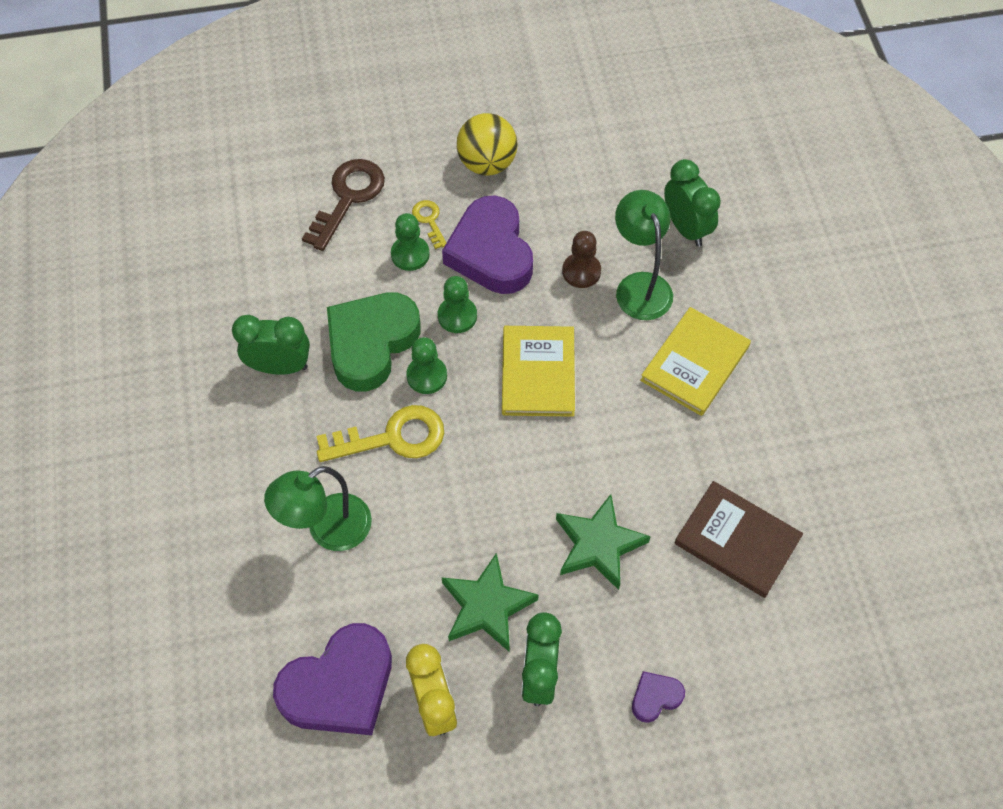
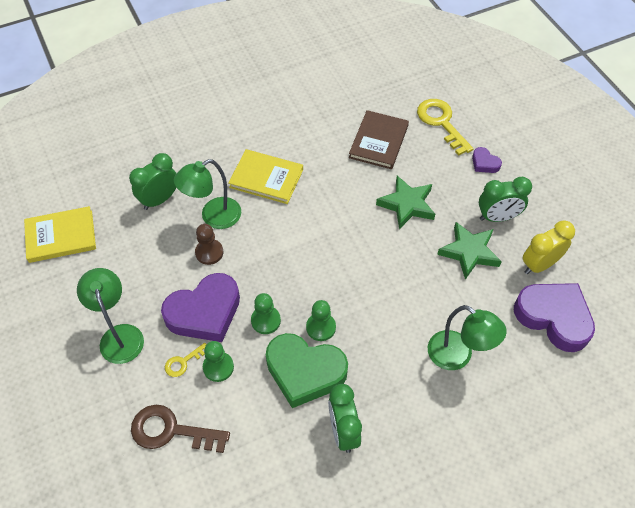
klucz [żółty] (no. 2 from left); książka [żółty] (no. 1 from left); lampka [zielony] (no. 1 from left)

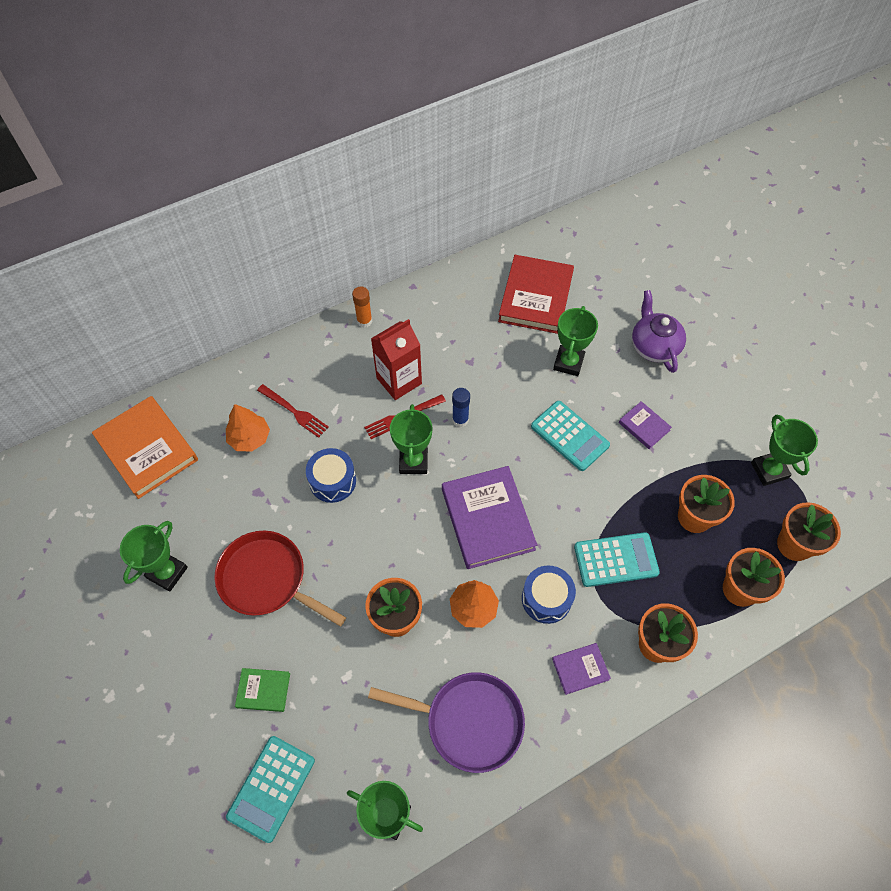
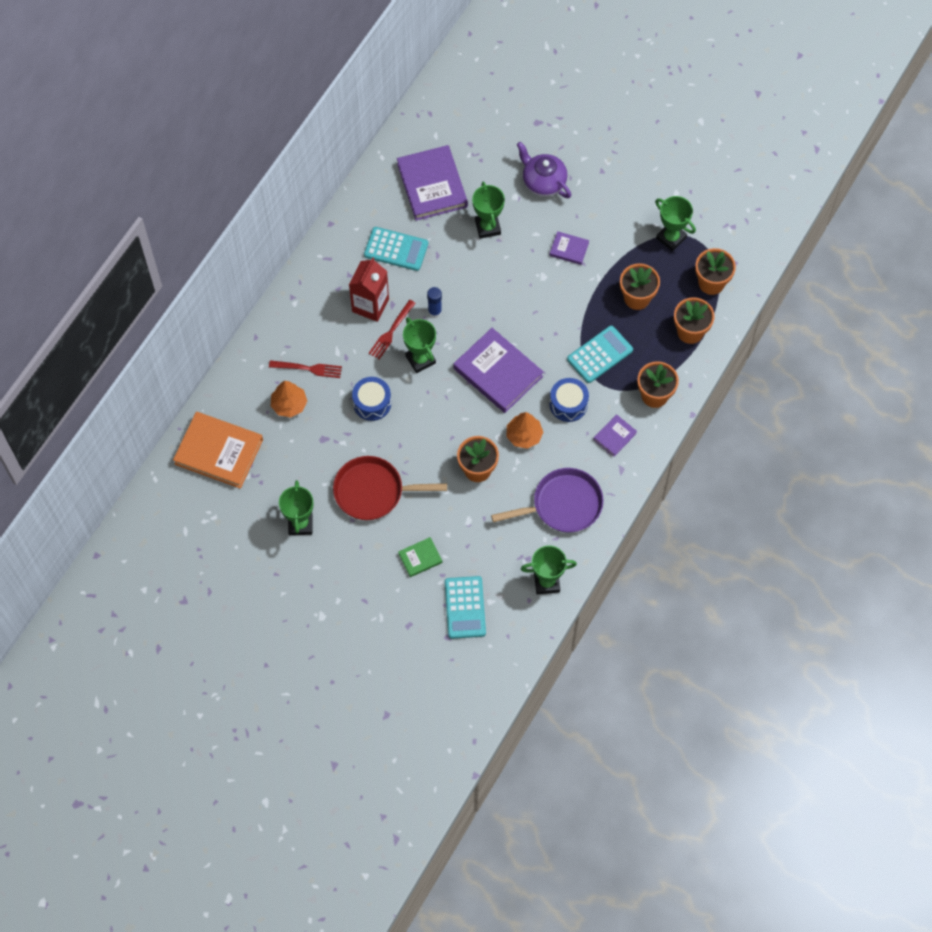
klej w sztyfcie [pomarańczowy]; kalkulator [turkusowy] (no. 1 from left); książka [fioletowy] (no. 1 from left)

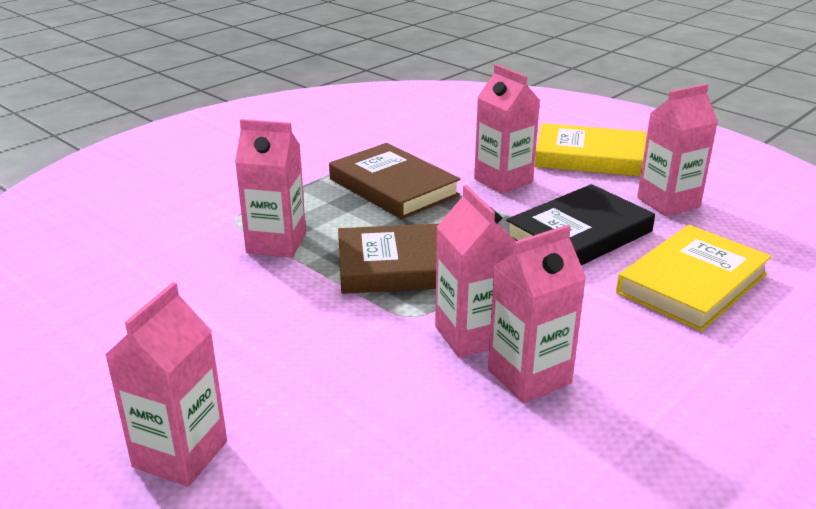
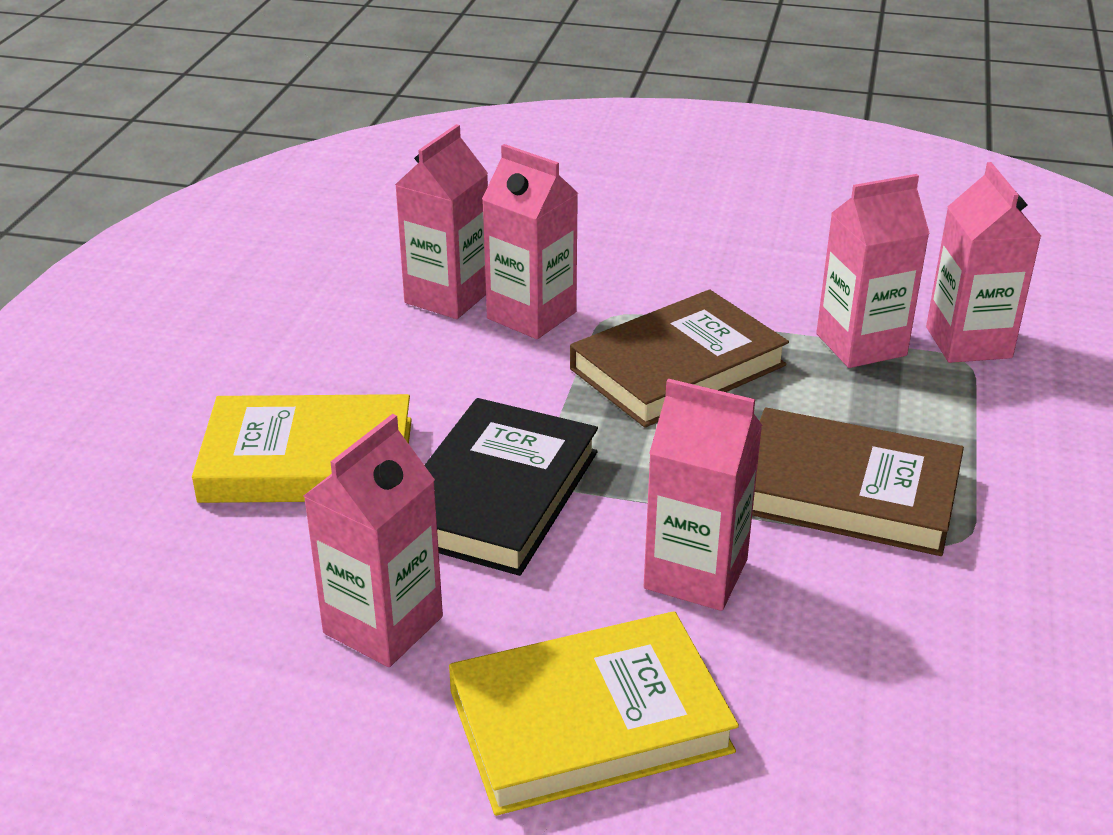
karton mleka [różowy] (no. 6 from left); książka [żółty] (no. 1 from left)

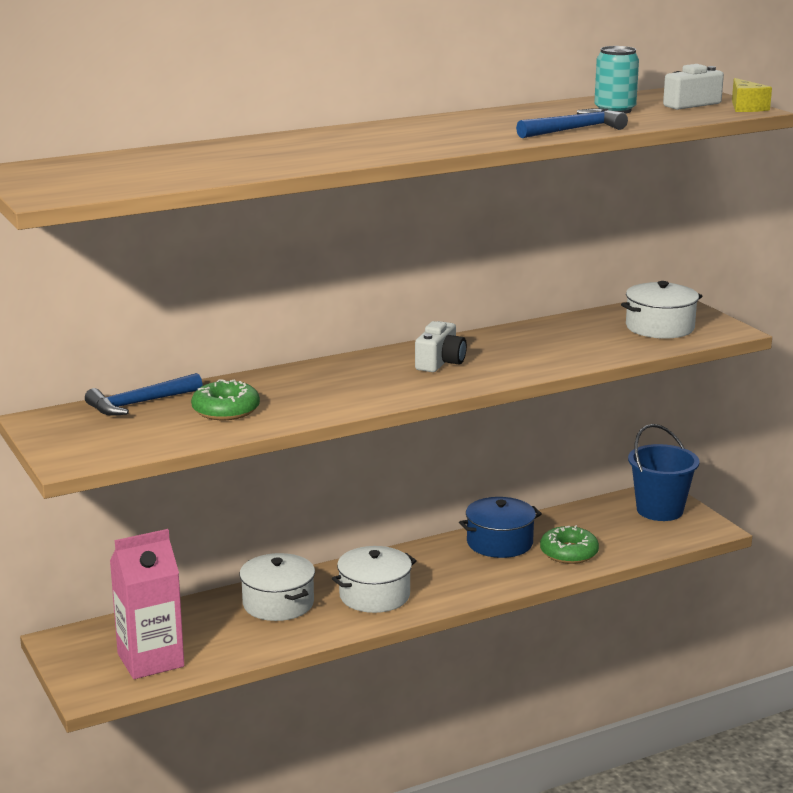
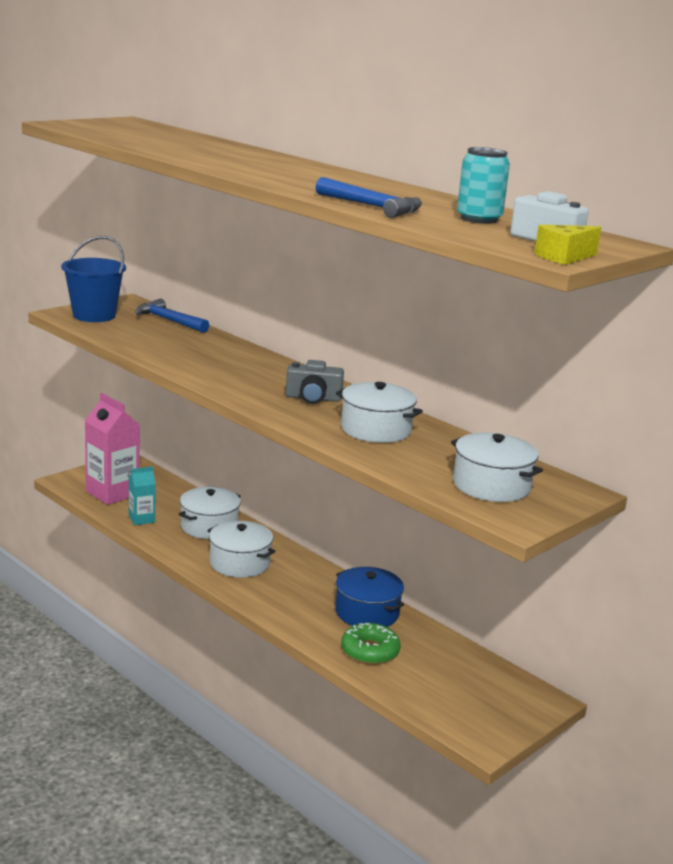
donut [zielony] (no. 1 from left in the first image); karton mleka [turkusowy]; garnek [biały] (no. 3 from left); wiadro [niebieski]; aparat fotograficzny [szary]

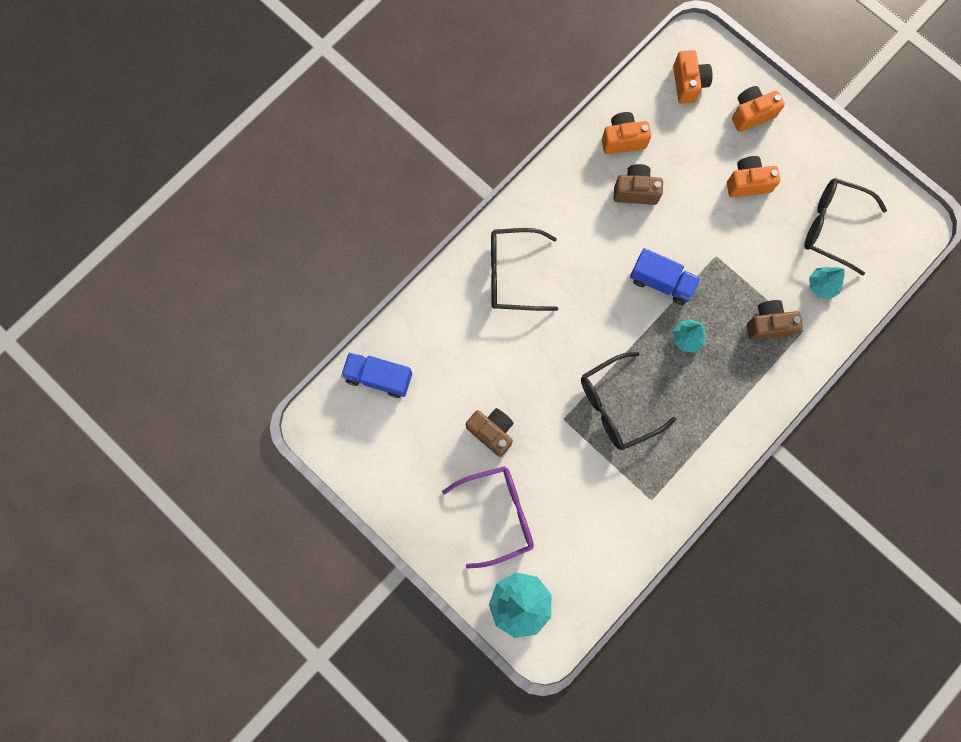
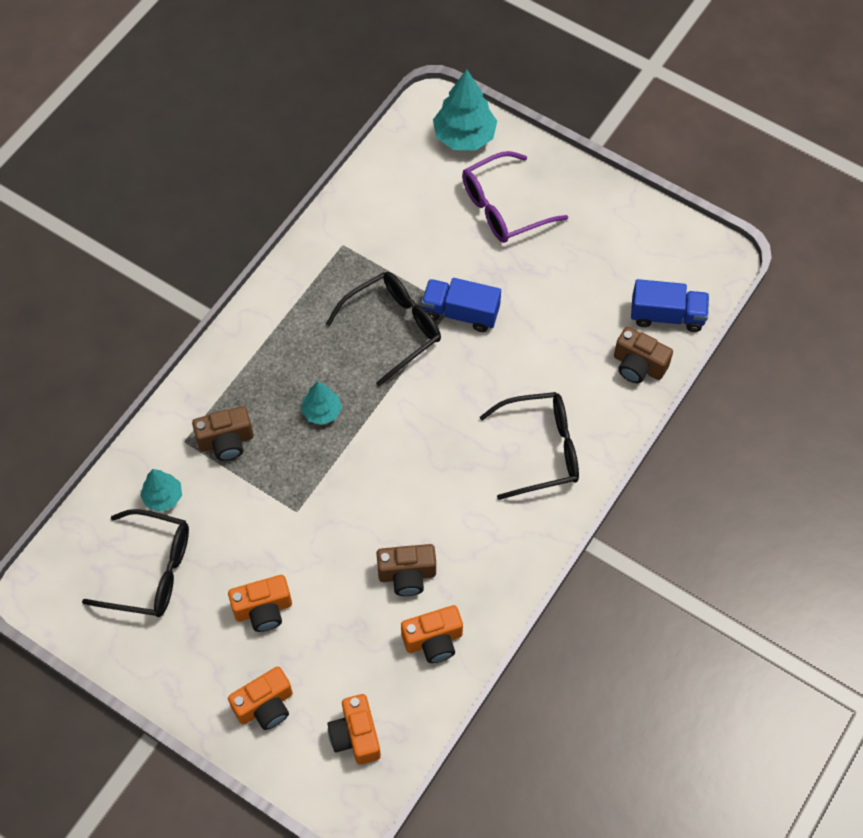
aparat fotograficzny [brązowy] (no. 3 from left); ciężarówka [niebieski] (no. 1 from left)

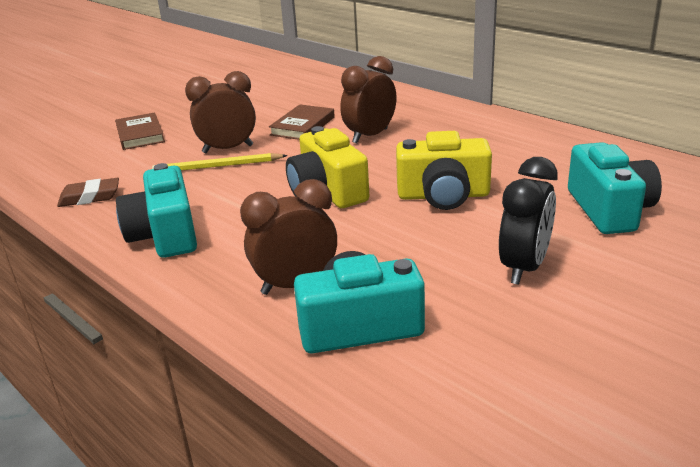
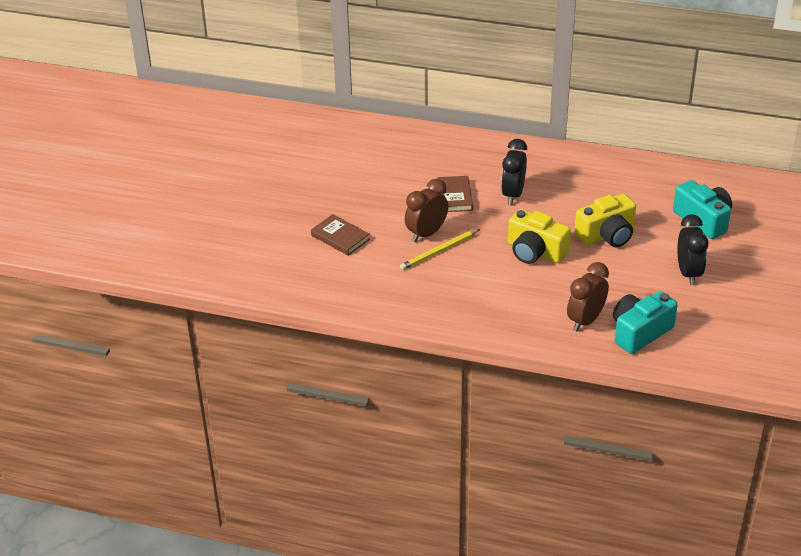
gumka do mazania [brązowy]; aparat fotograficzny [turkusowy] (no. 1 from left in the first image); budzik [czarny] (no. 1 from left)

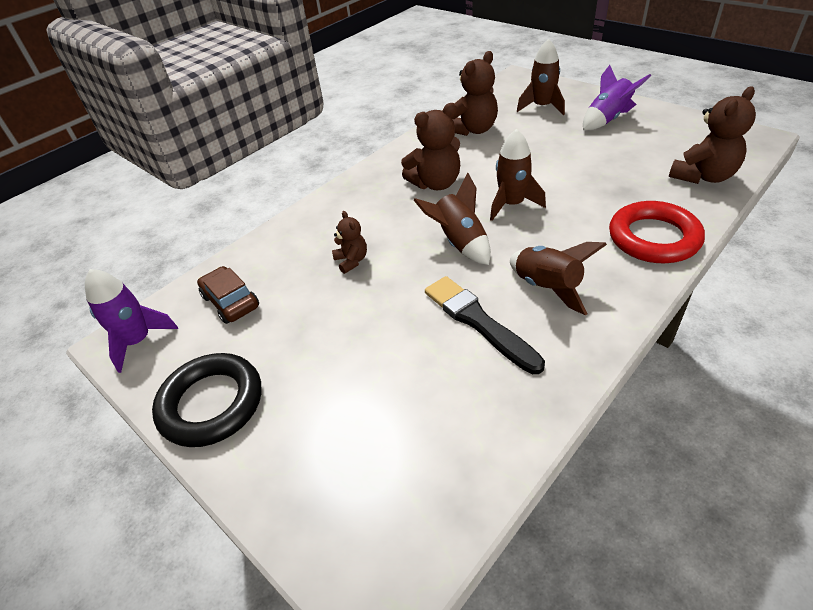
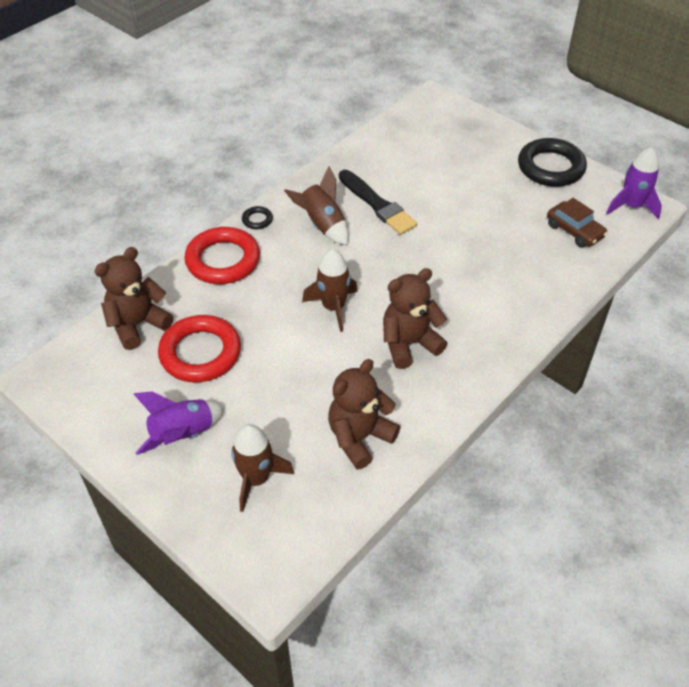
miś [brązowy] (no. 1 from left in the first image); rakieta [brązowy] (no. 1 from left in the first image); pierścień [czerwony] (no. 1 from left); pierścień [czarny] (no. 1 from left)

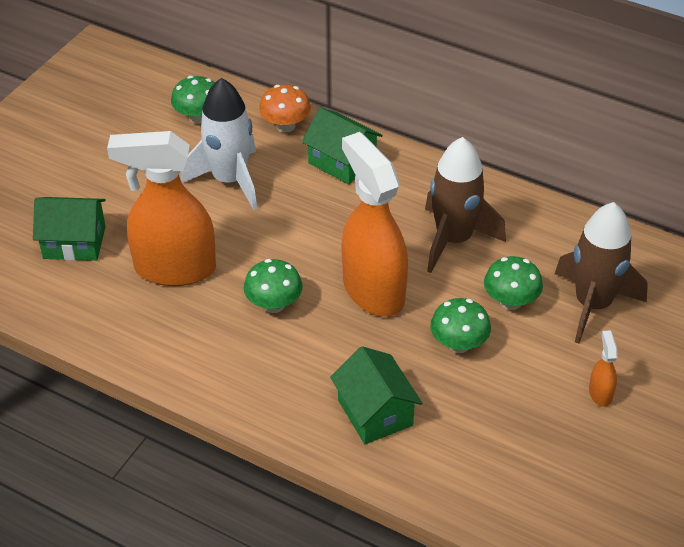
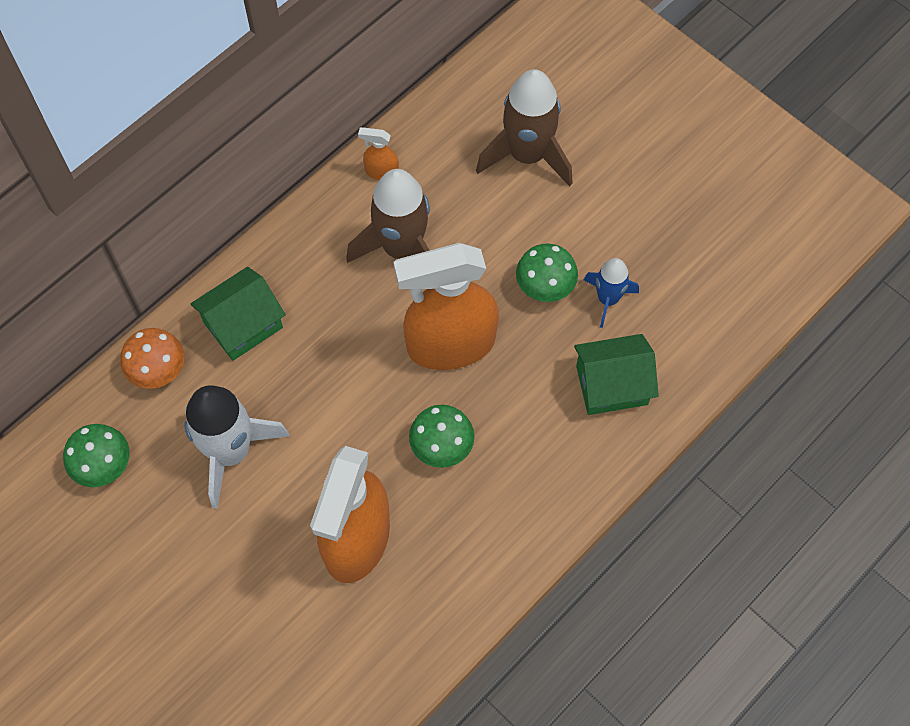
domek [zielony] (no. 1 from left in the first image); grzyb [zielony] (no. 4 from left in the first image); rakieta [niebieski]; spryskiwacz [pomarańczowy] (no. 2 from left)

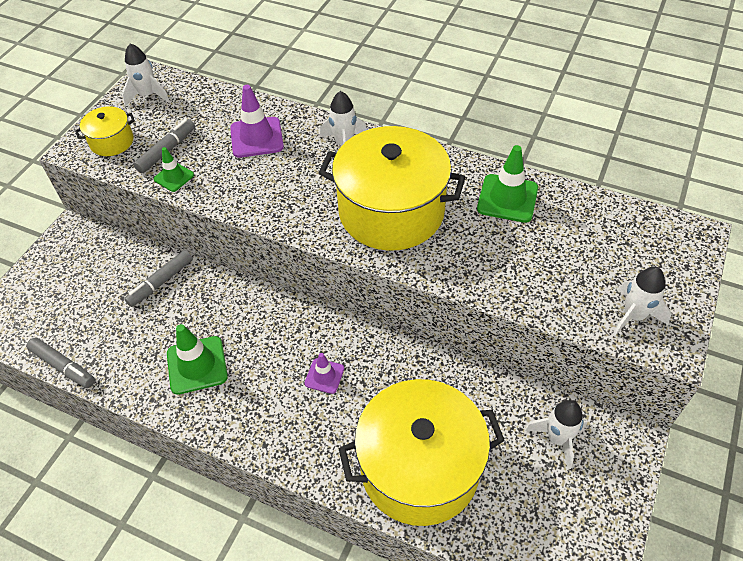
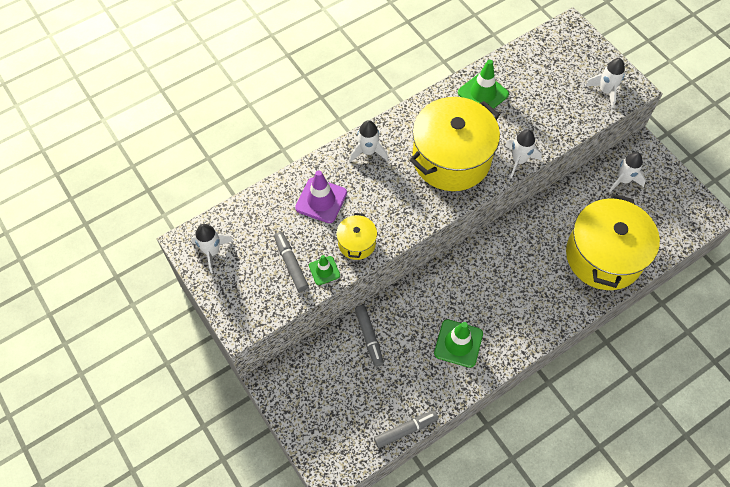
pachołek [fioletowy] (no. 2 from left in the first image); rakieta [biały] (no. 3 from left); garnek [żółty] (no. 1 from left)

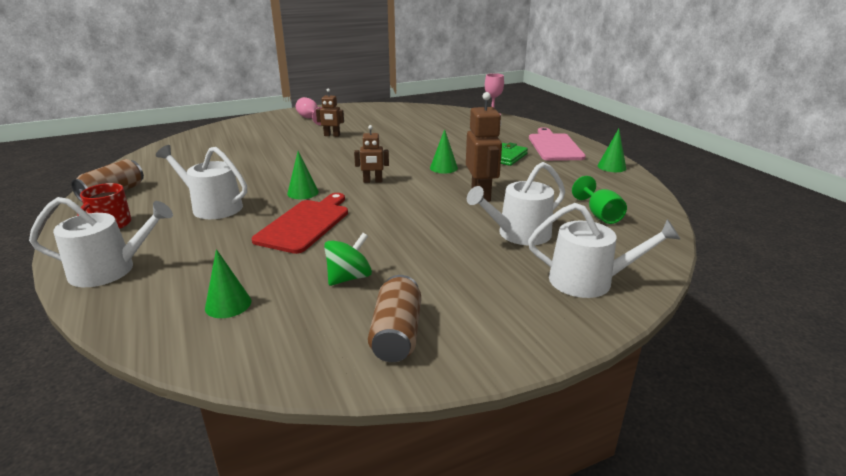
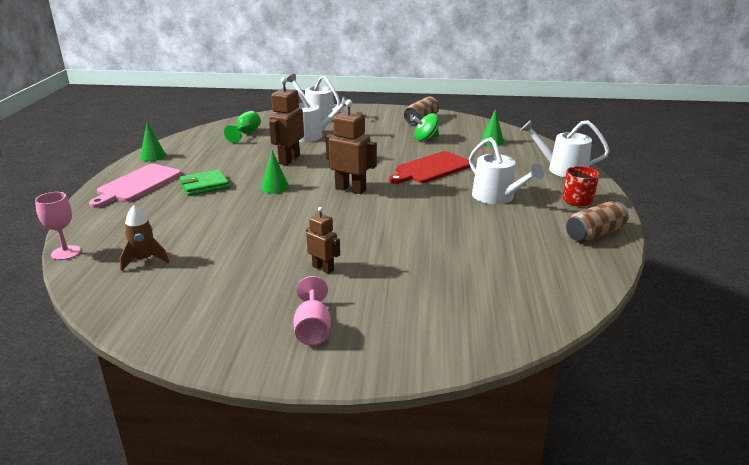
stożek [zielony] (no. 2 from left in the first image); rakieta [brązowy]; robot [brązowy] (no. 3 from left)

